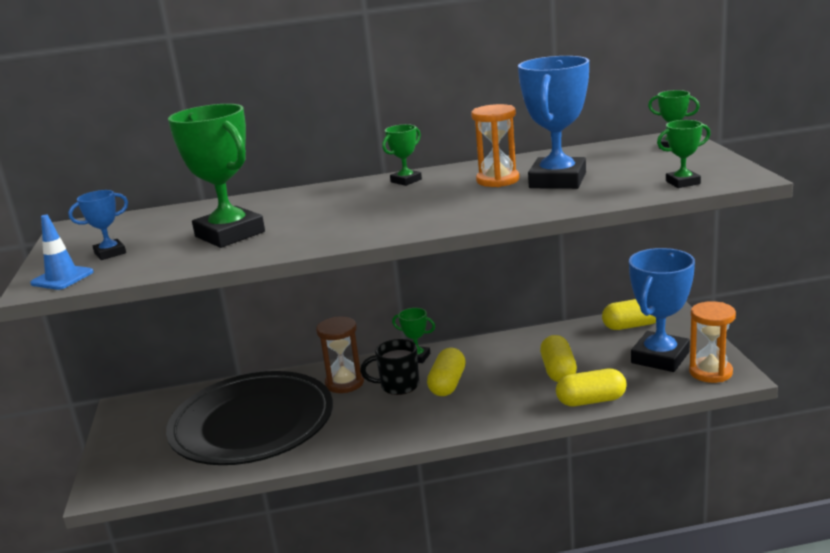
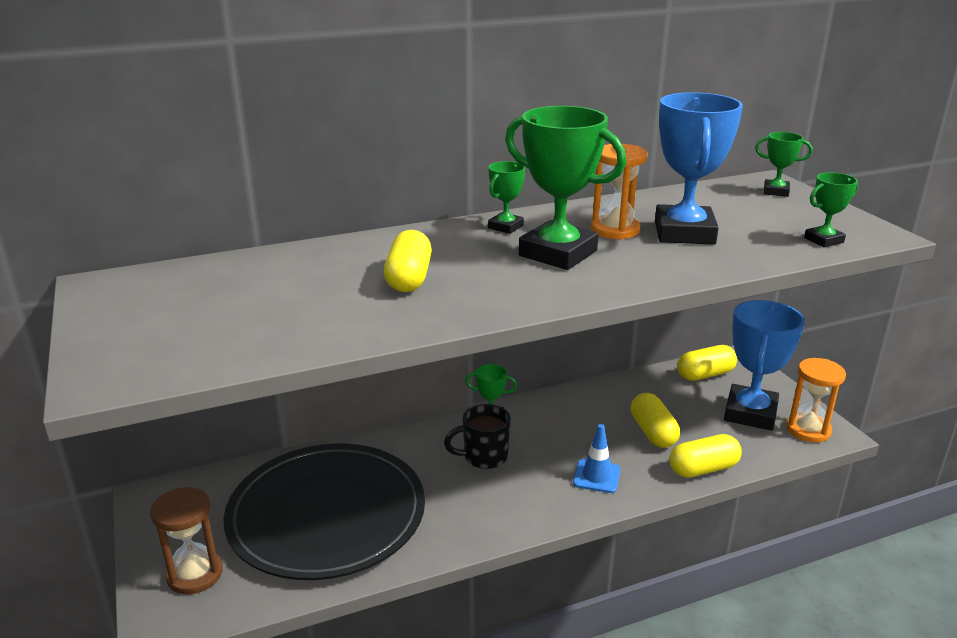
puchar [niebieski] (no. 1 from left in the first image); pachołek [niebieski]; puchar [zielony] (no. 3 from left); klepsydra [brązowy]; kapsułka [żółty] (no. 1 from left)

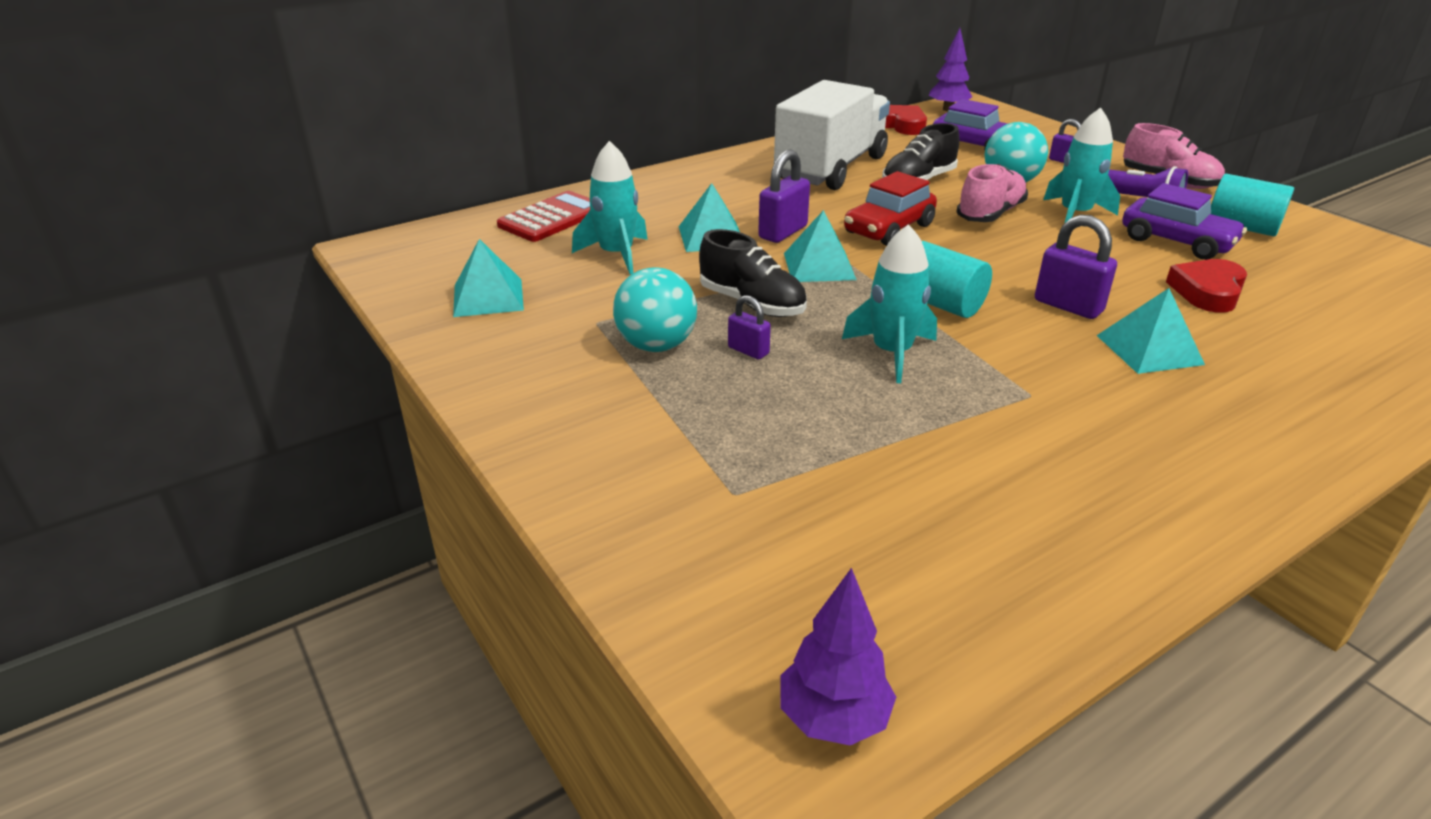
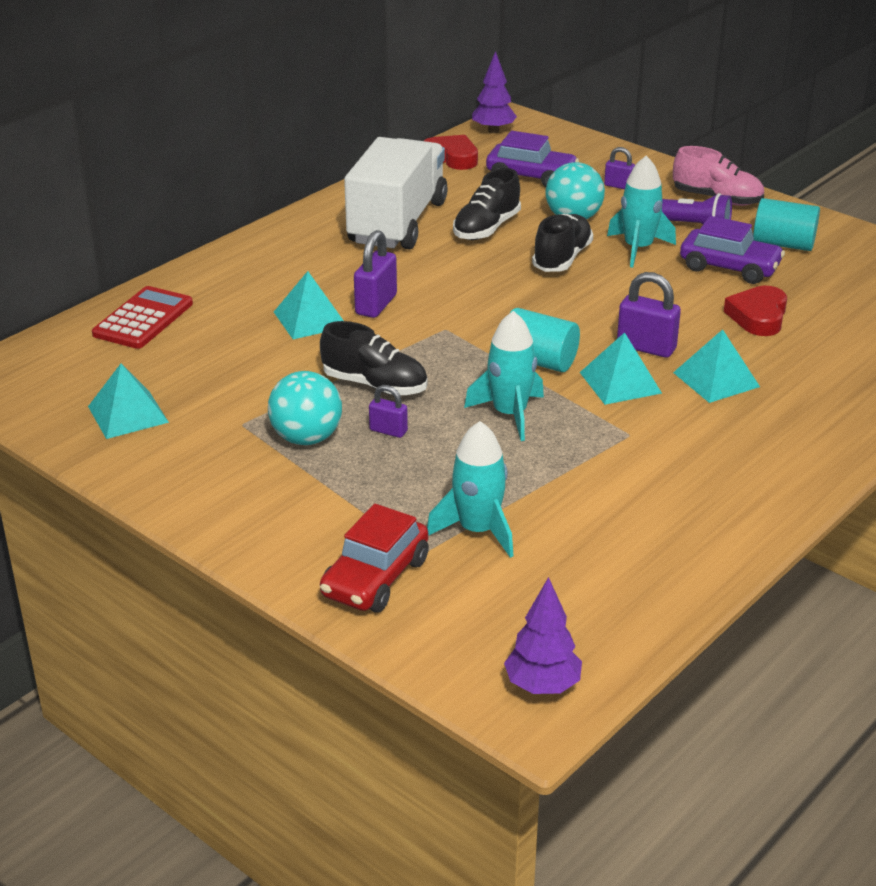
rakieta [turkusowy] (no. 1 from left); piramida [turkusowy] (no. 3 from left); samochód [czerwony]; but [czarny] (no. 3 from left)

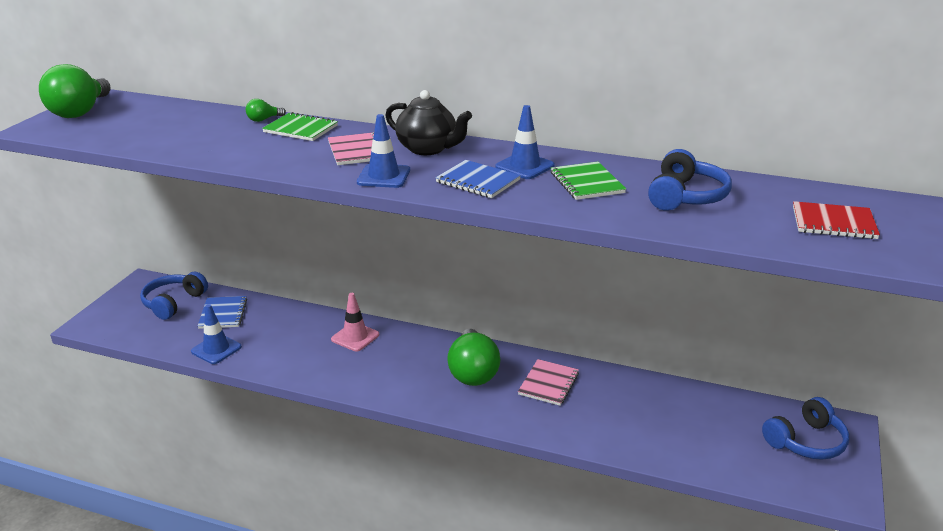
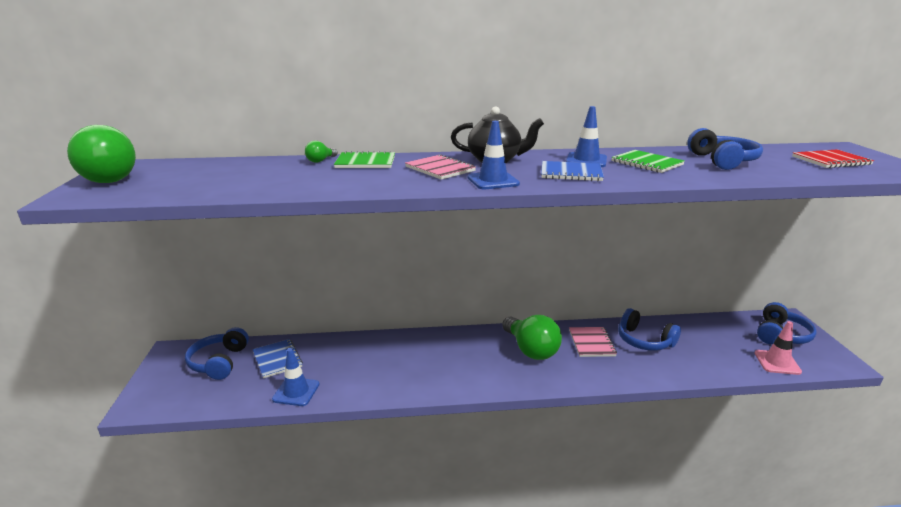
słuchawki [niebieski] (no. 2 from left); pachołek [różowy]

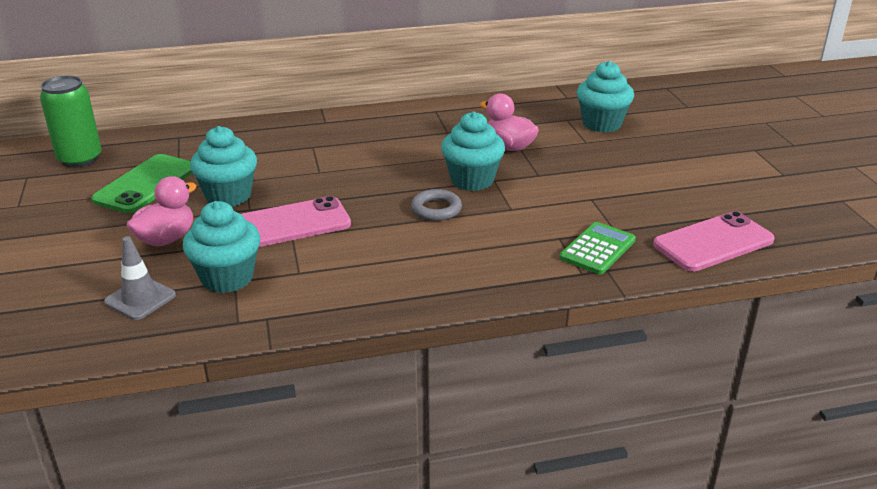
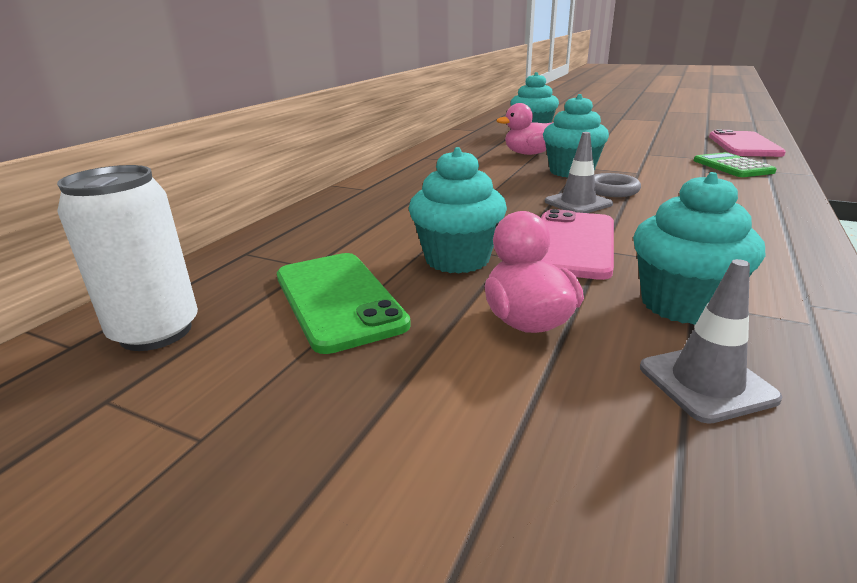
pachołek [szary] (no. 1 from left); puszka [biały]

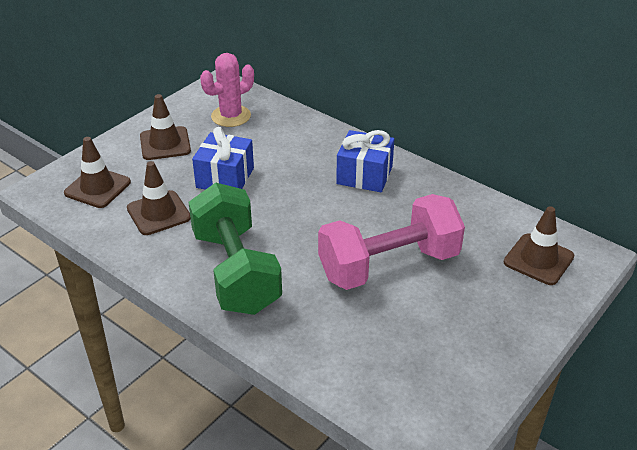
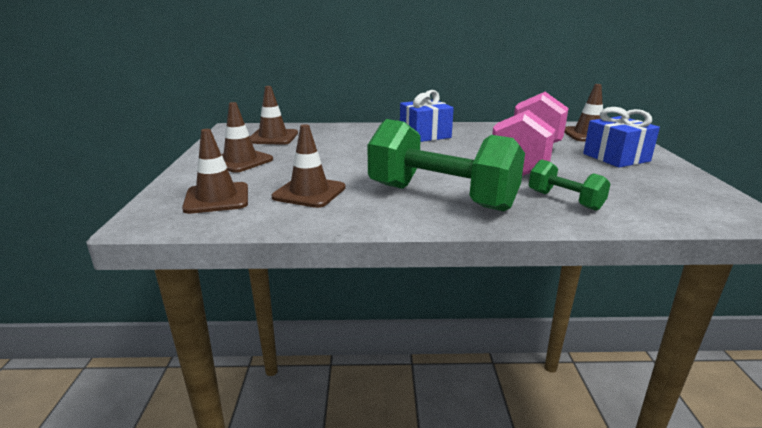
hantel [zielony] (no. 2 from left); prezent [niebieski] (no. 2 from left); pachołek [brązowy] (no. 3 from left)

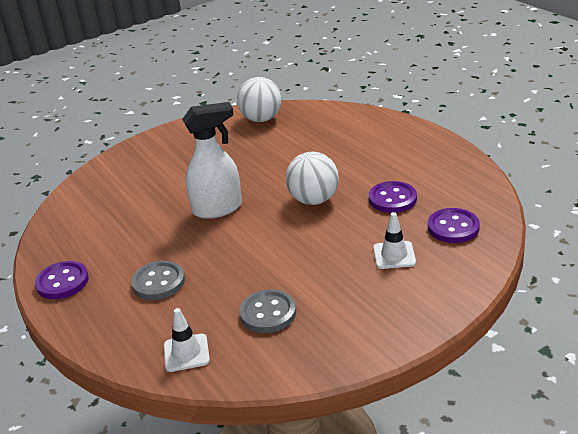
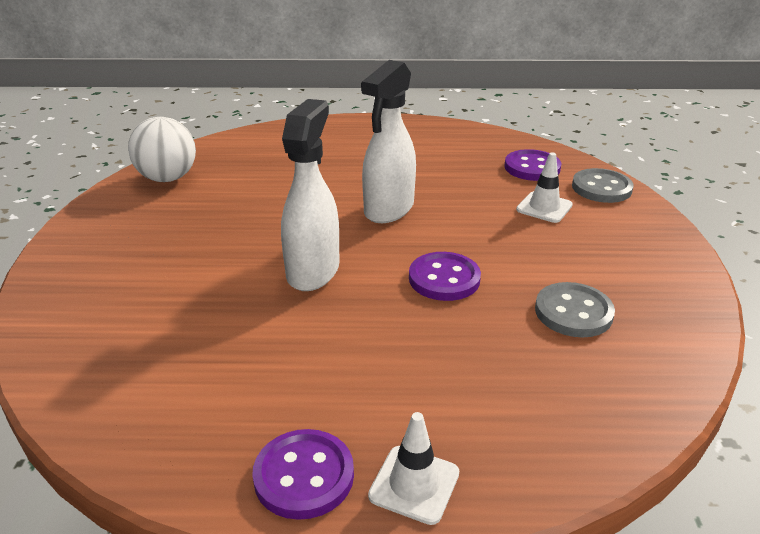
guzik [szary] (no. 2 from left); pachołek [biały] (no. 1 from left); guzik [fioletowy] (no. 2 from left); spryskiwacz [biały] (no. 2 from left)

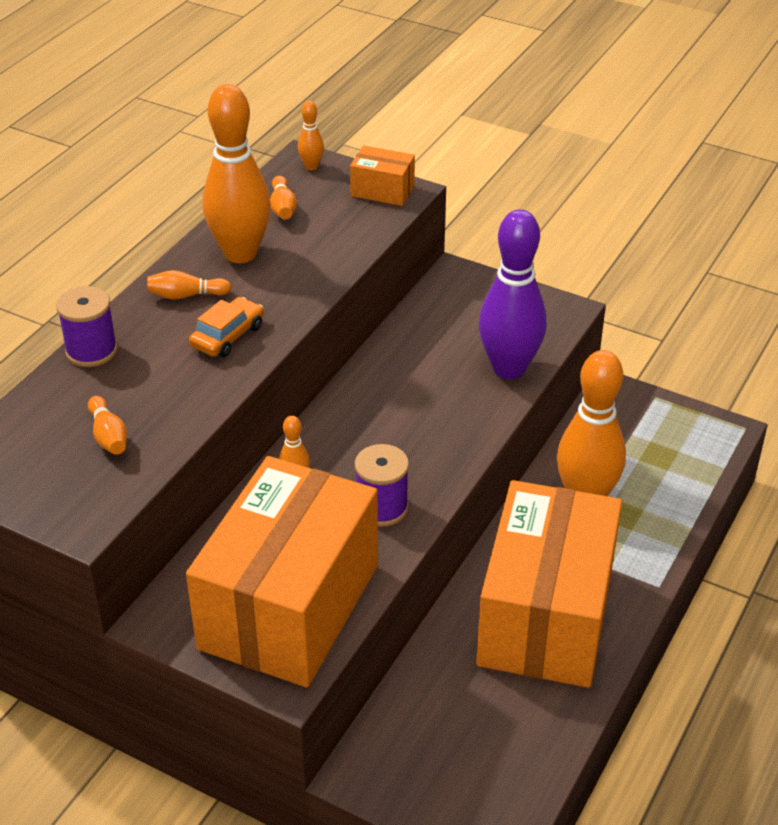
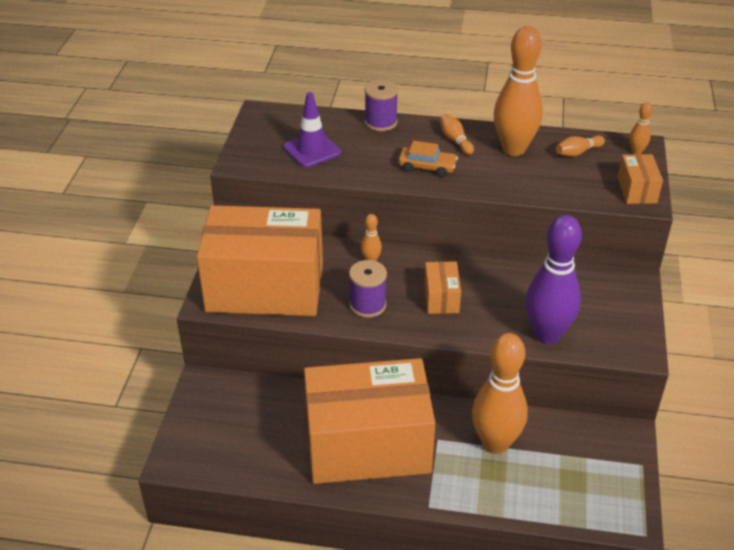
pudełko [pomarańczowy] (no. 3 from left); pachołek [fioletowy]

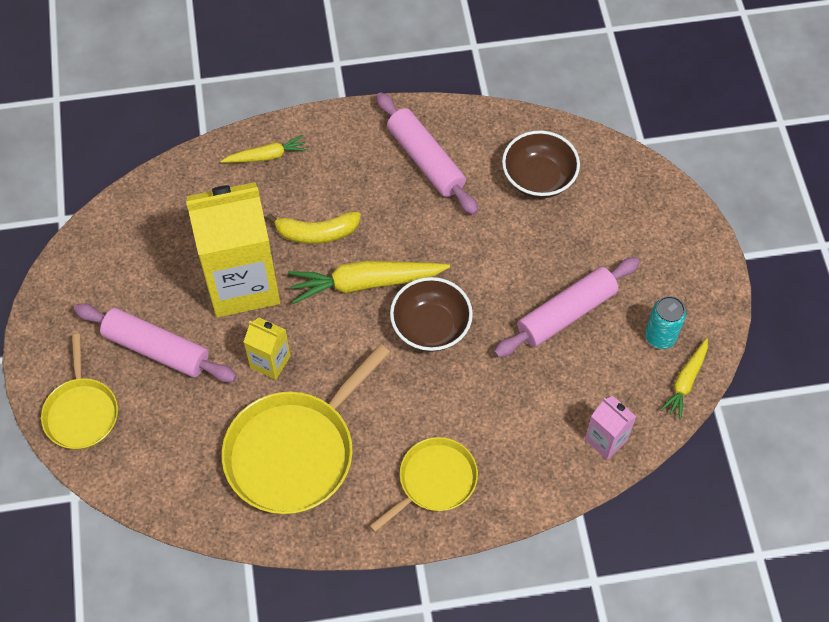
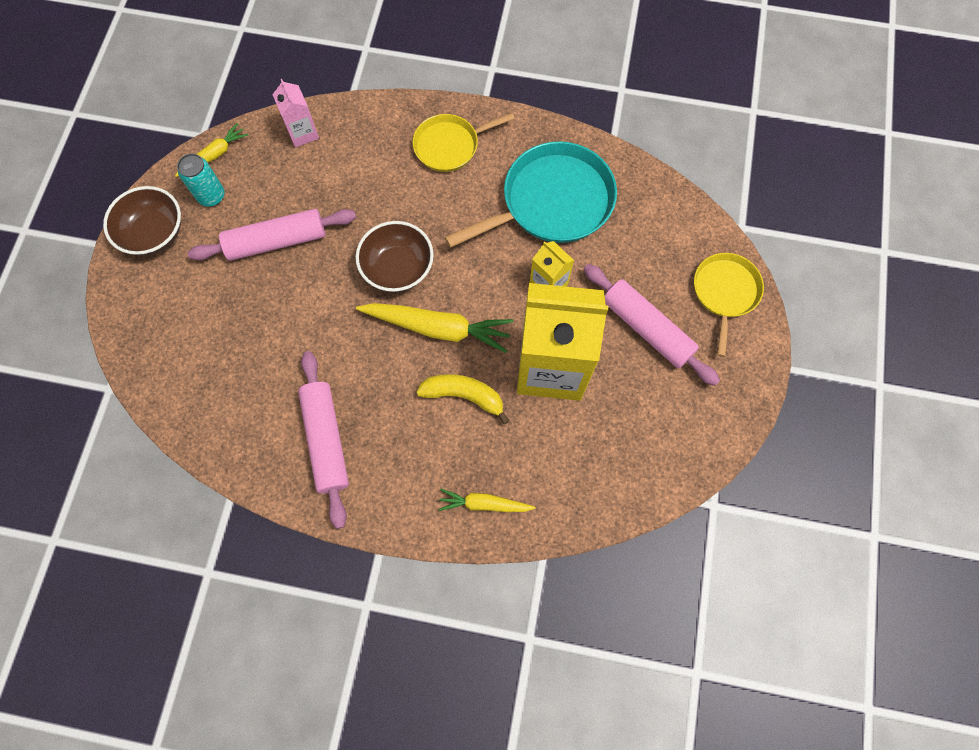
miska [brązowy] (no. 1 from left); patelnia [turkusowy]

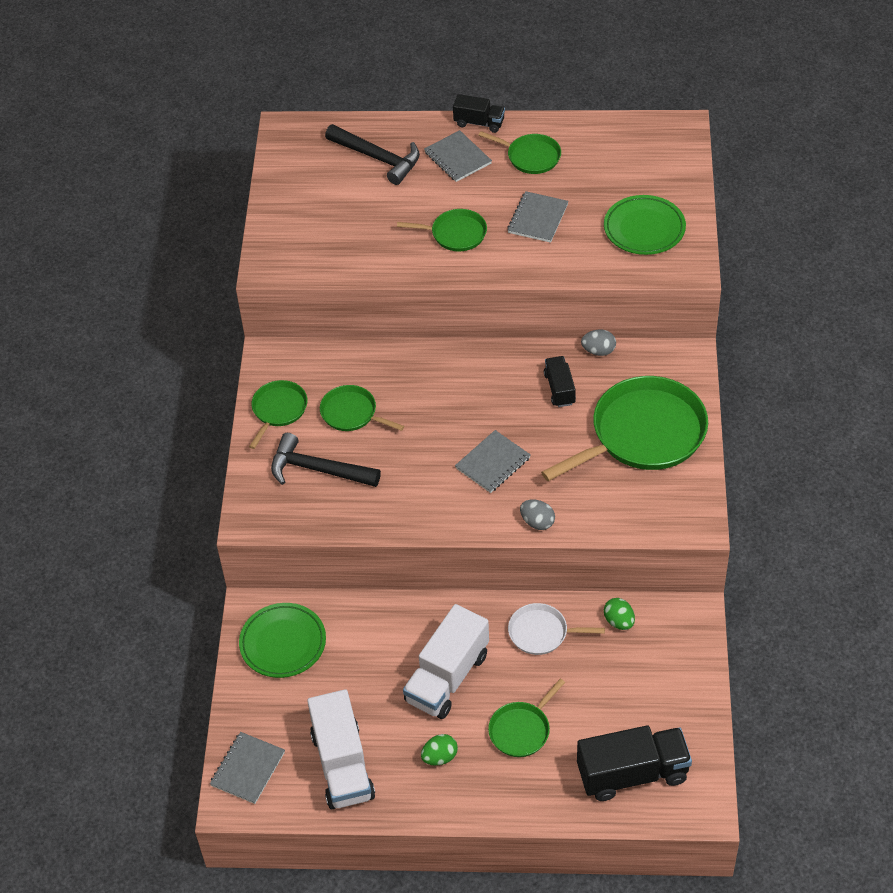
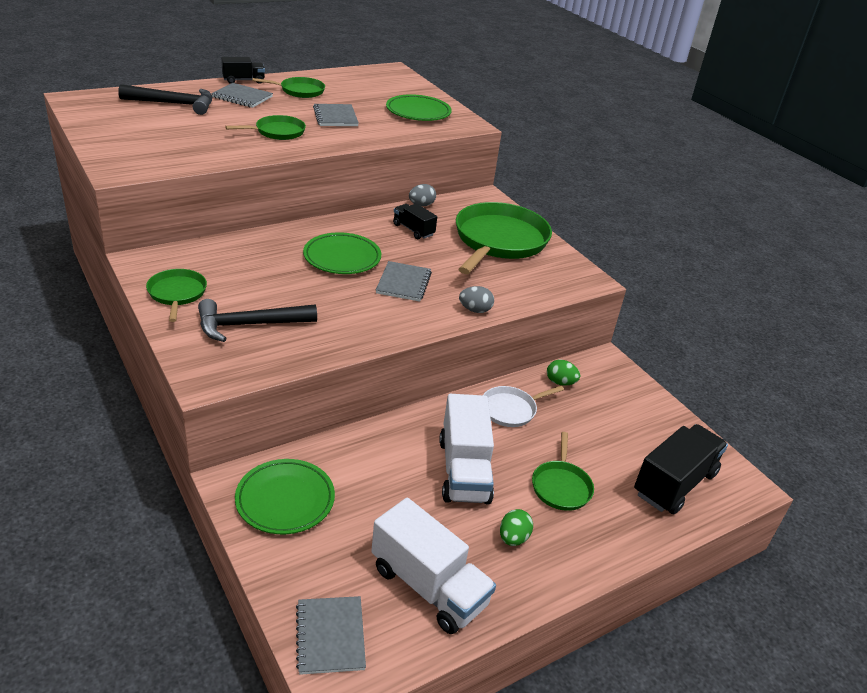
patelnia [zielony] (no. 2 from left in the first image); talerz [zielony] (no. 2 from left)

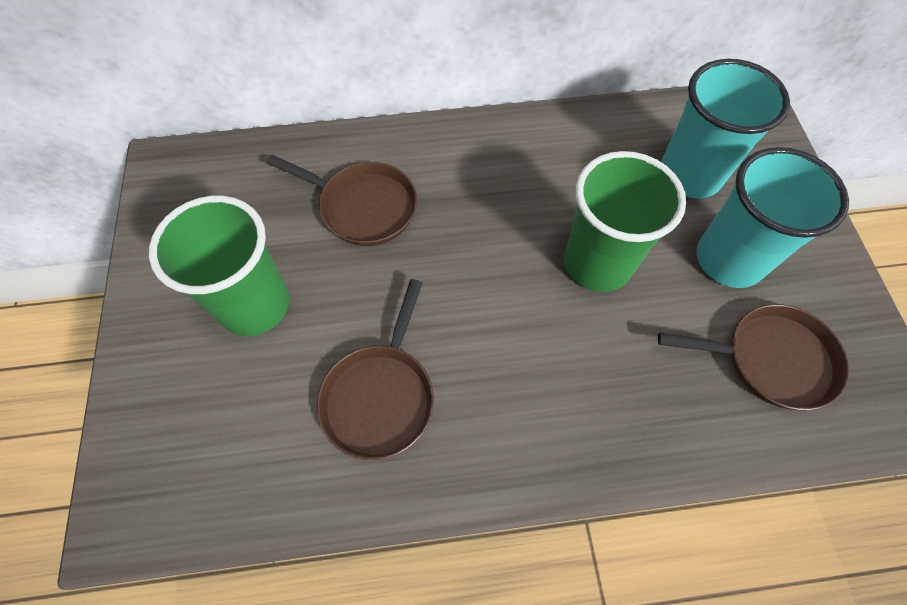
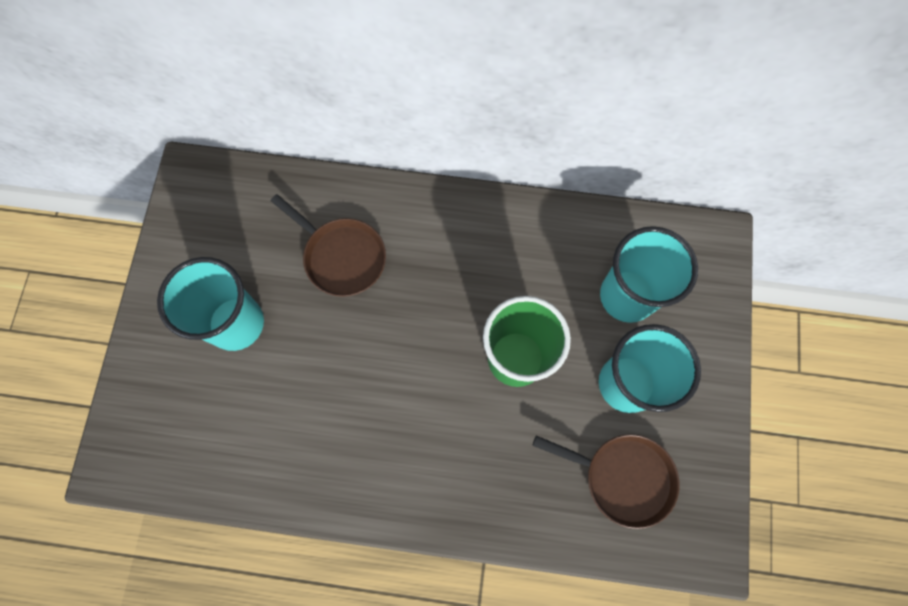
patelnia [brązowy] (no. 2 from left in the first image); szklanka [turkusowy] (no. 1 from left)

